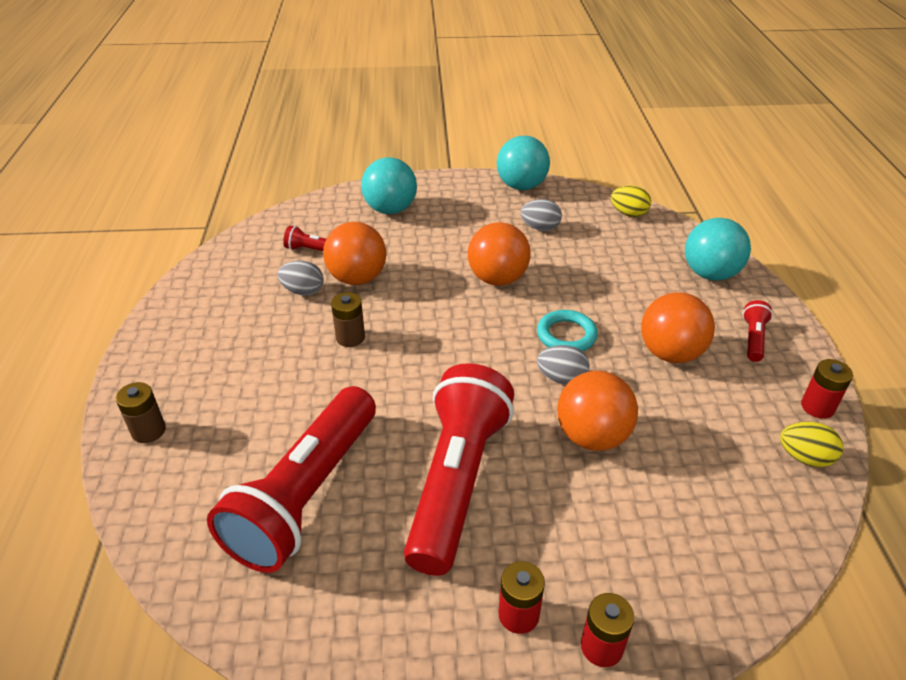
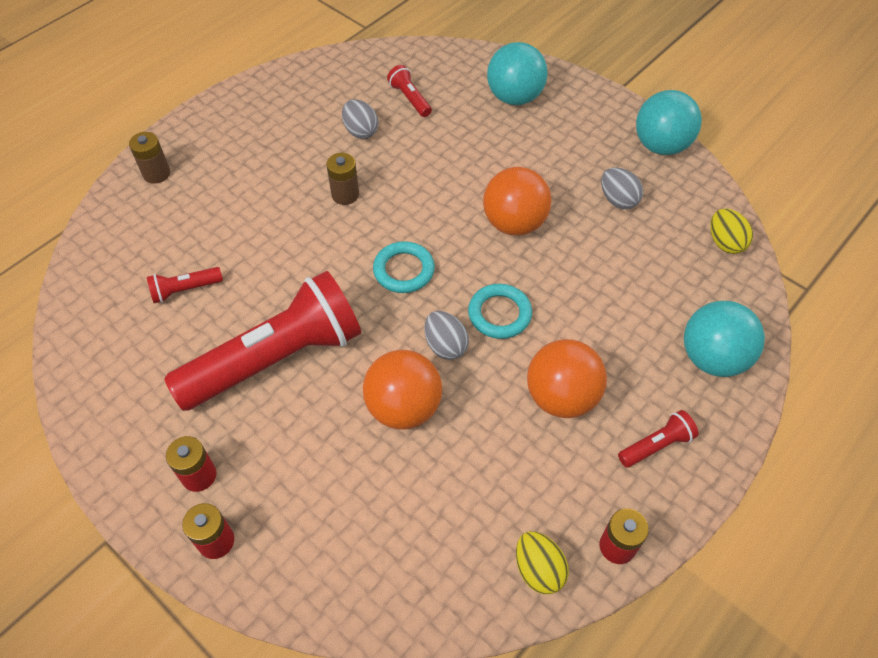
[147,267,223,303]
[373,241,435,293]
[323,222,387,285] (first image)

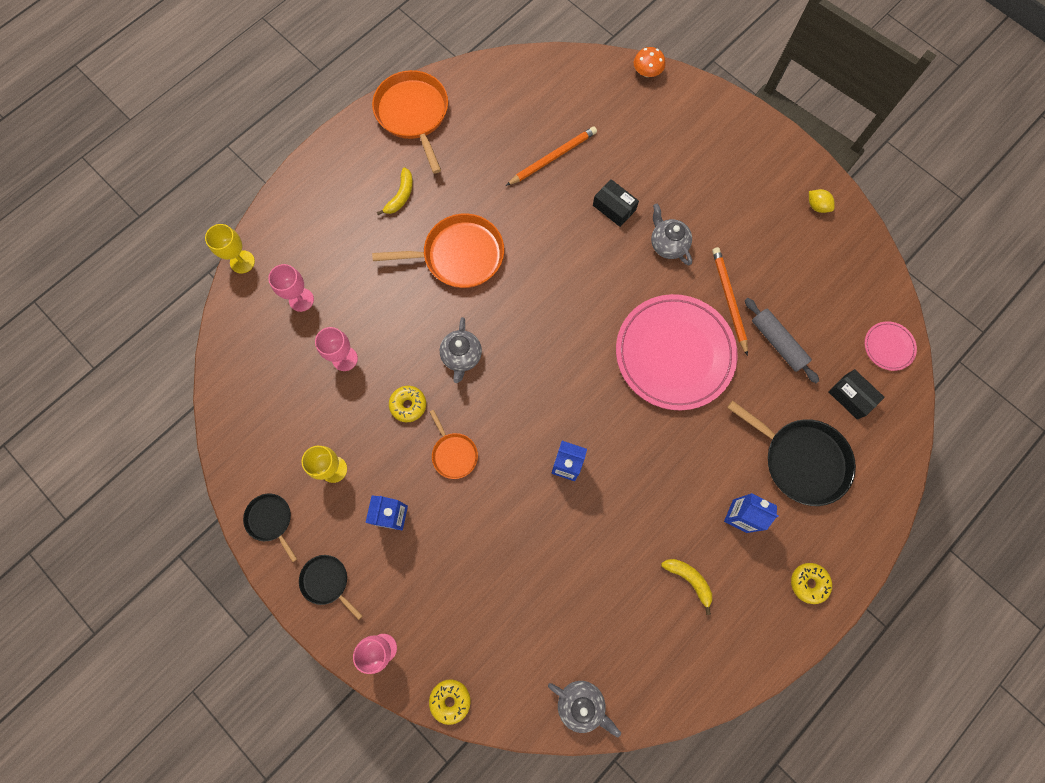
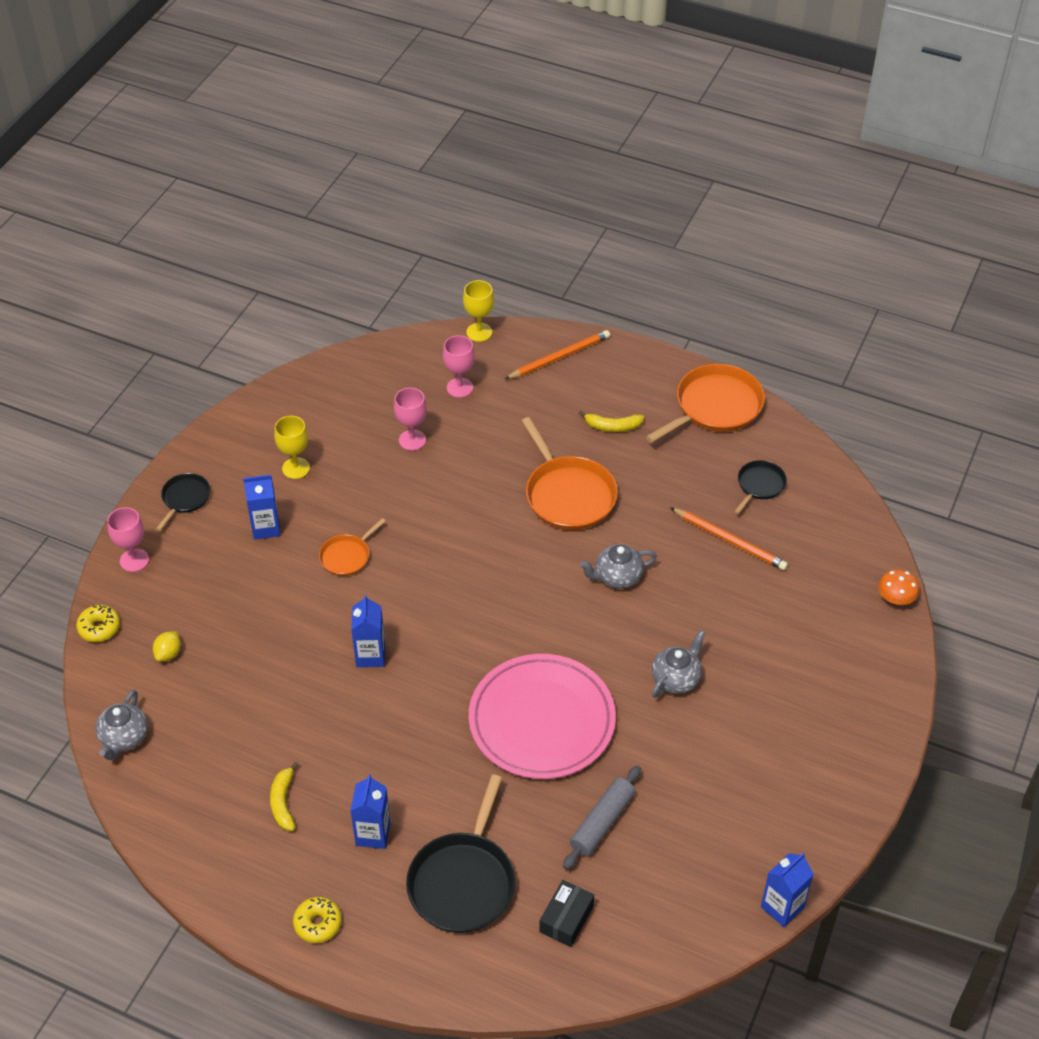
[153,631,181,661]
[270,762,299,831]
[505,330,610,379]
[580,544,657,589]
[734,460,787,514]
[761,853,814,927]
[389,386,426,422] (first image)
[593,179,639,227] (first image)
[864,321,917,371] (first image)

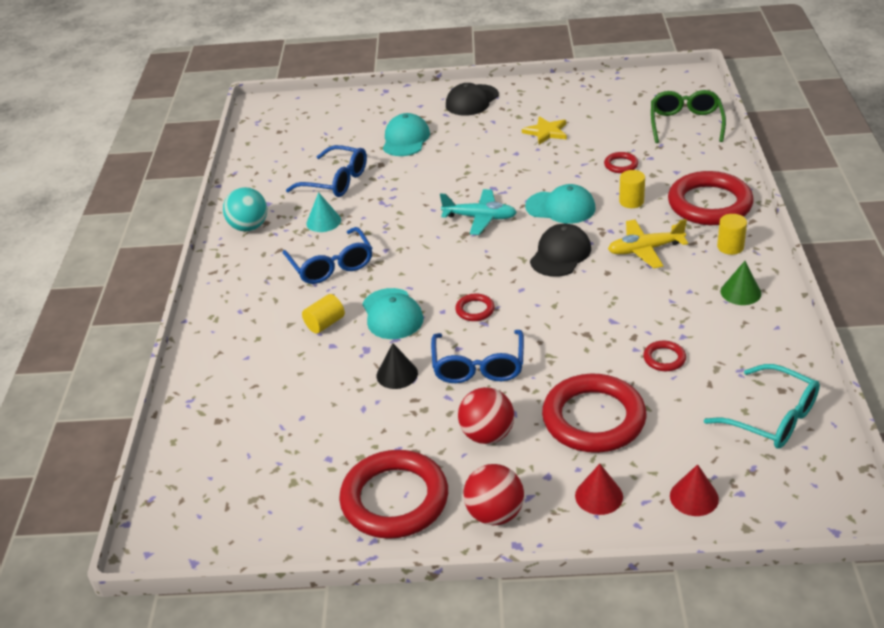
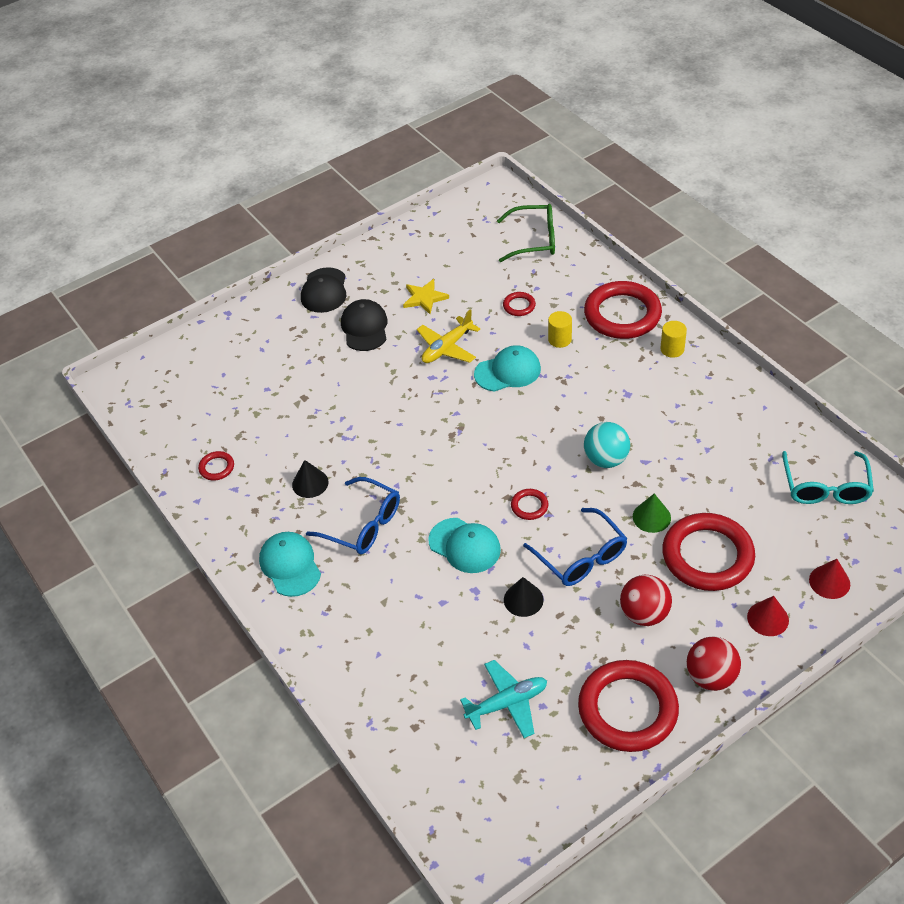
[198,451,234,481]
[259,532,321,597]
[292,460,328,498]
[341,299,388,351]
[417,309,480,363]
[460,660,547,738]
[497,204,555,262]
[584,422,630,468]
[633,493,671,533]
[782,451,874,504]
[286,145,367,197] (first image)
[302,294,345,334] (first image)

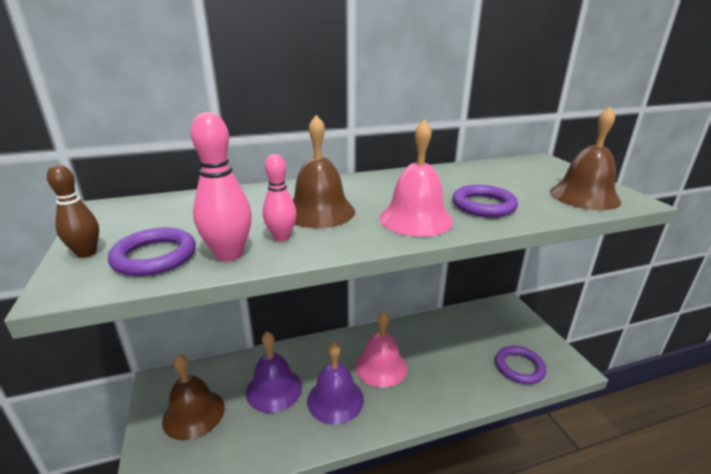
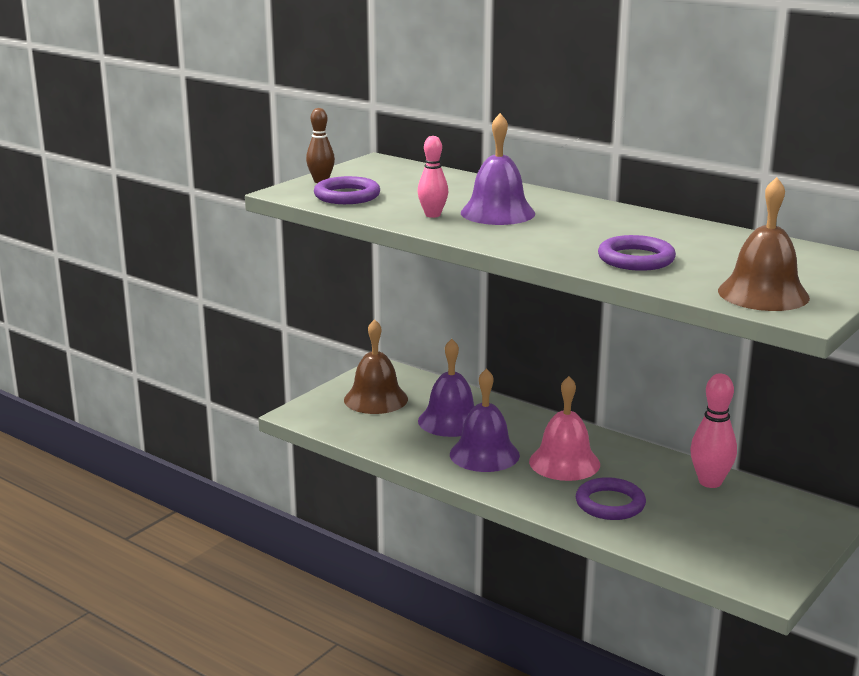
[461,113,535,225]
[576,477,646,520]
[690,373,737,488]
[380,119,453,237] (first image)

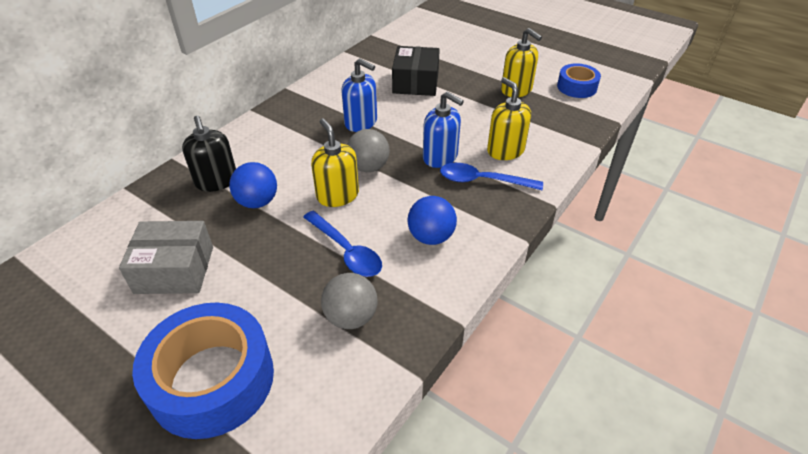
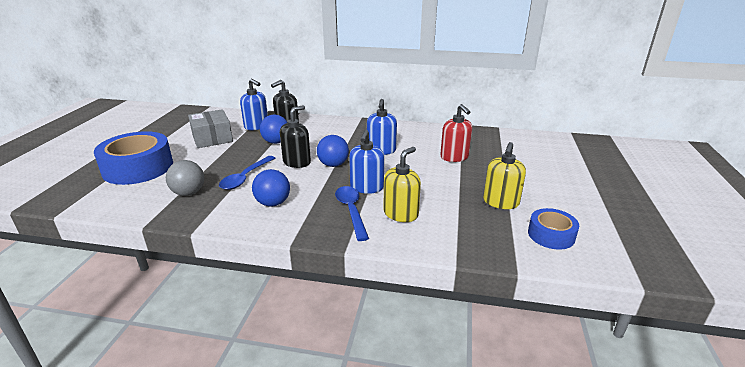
[240,79,268,130]
[280,105,311,168]
[317,135,349,167]
[440,104,472,162]

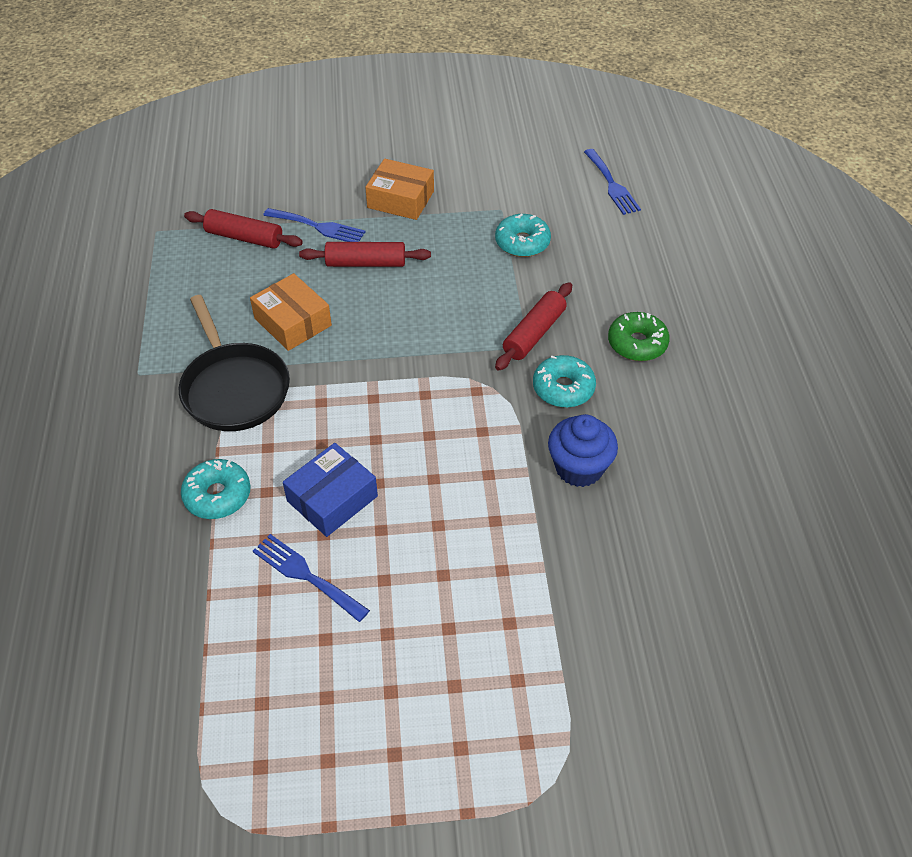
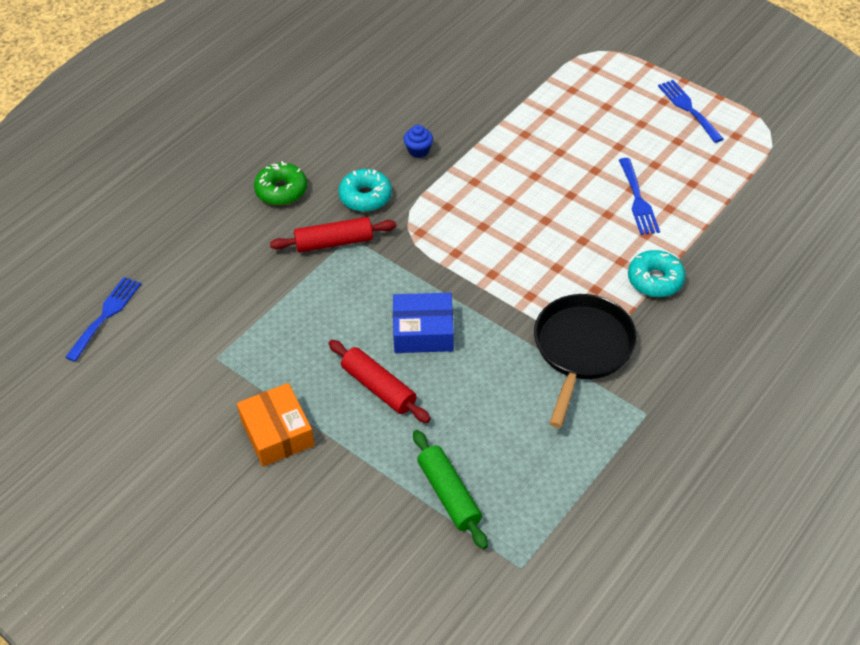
[393,293,454,353]
[404,125,433,158]
[413,430,488,549]
[658,80,723,143]
[250,273,332,351] (first image)
[495,214,551,257] (first image)

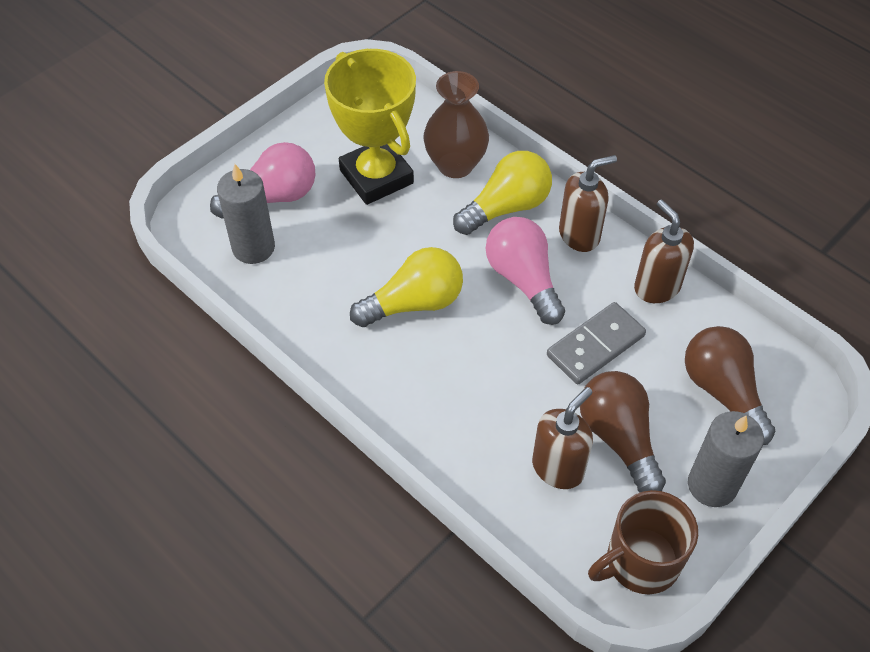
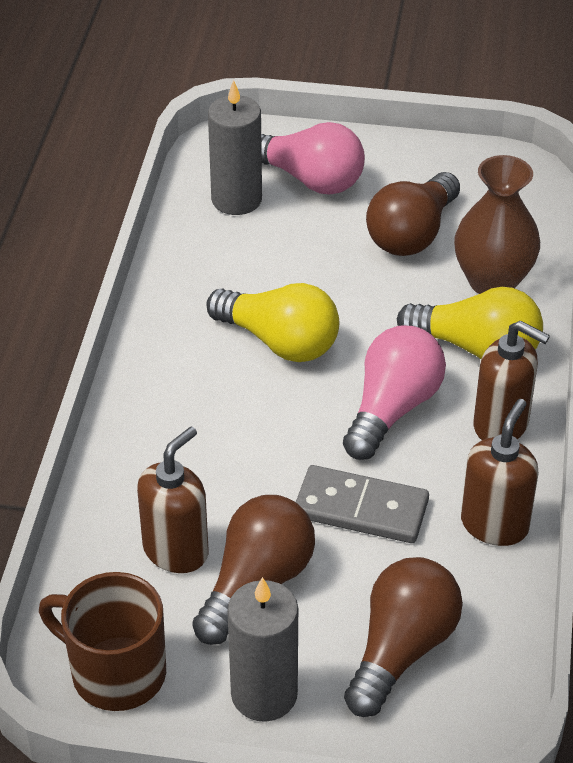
[137,426,209,573]
[366,172,460,256]

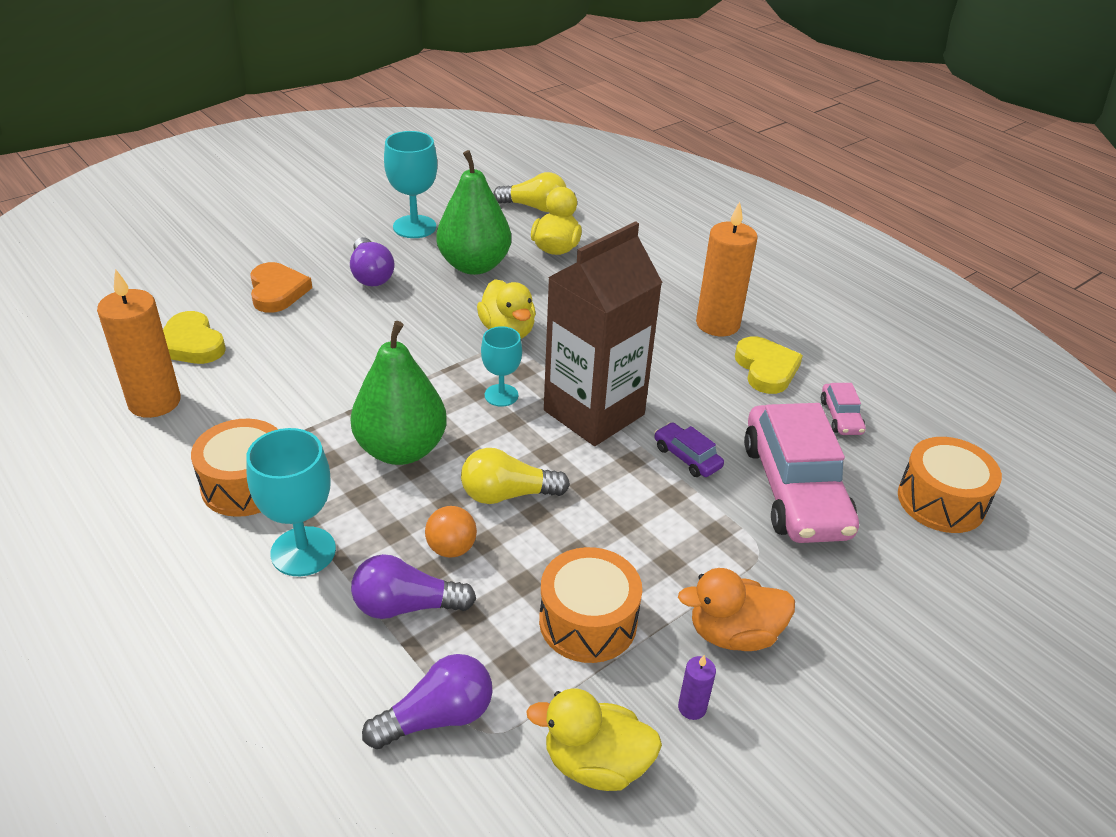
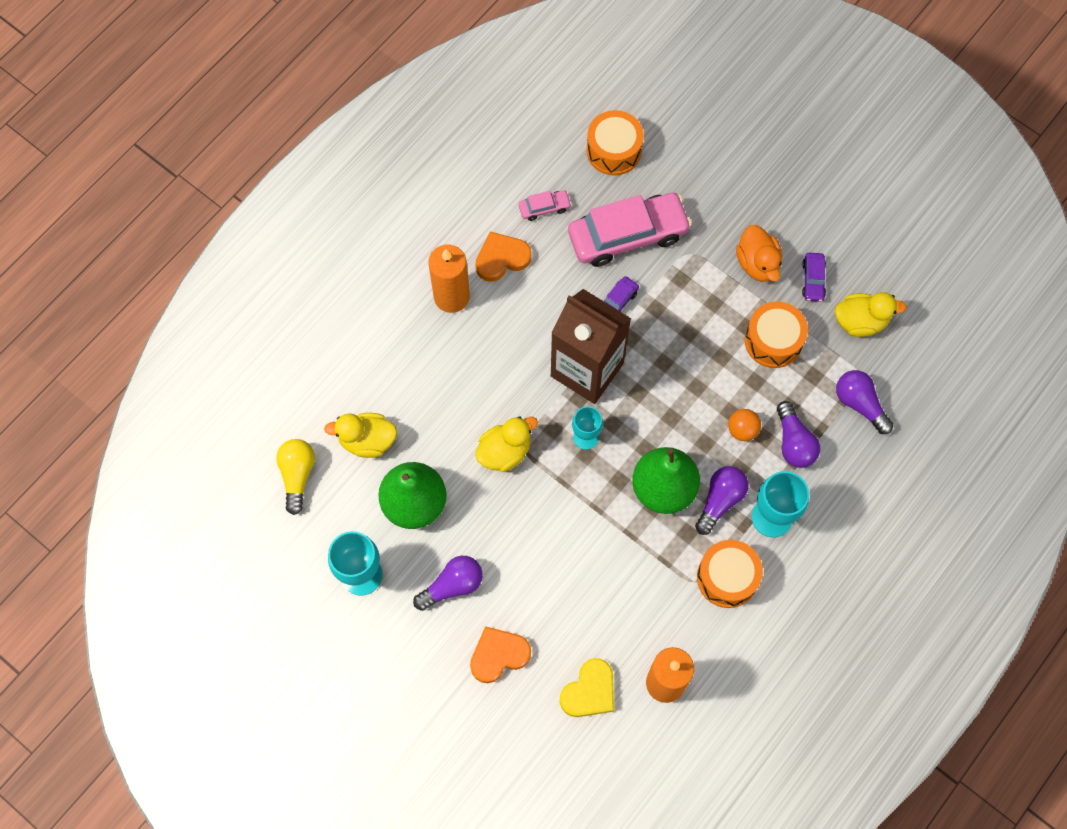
[475,232,532,282]
[695,466,749,535]
[802,253,826,302]
[835,292,907,337]
[461,448,570,504] (first image)

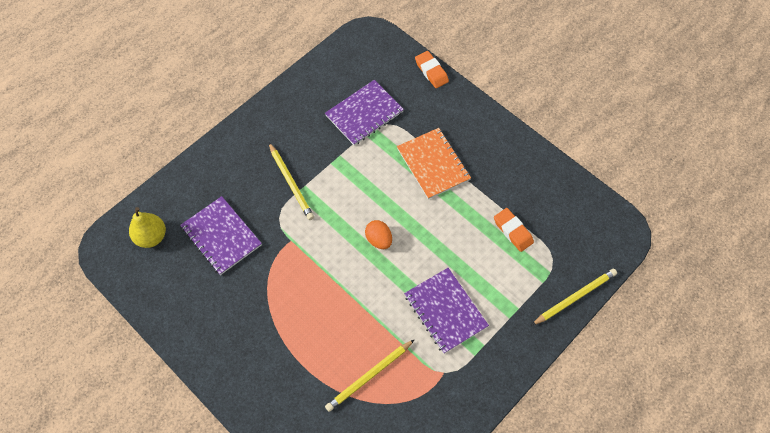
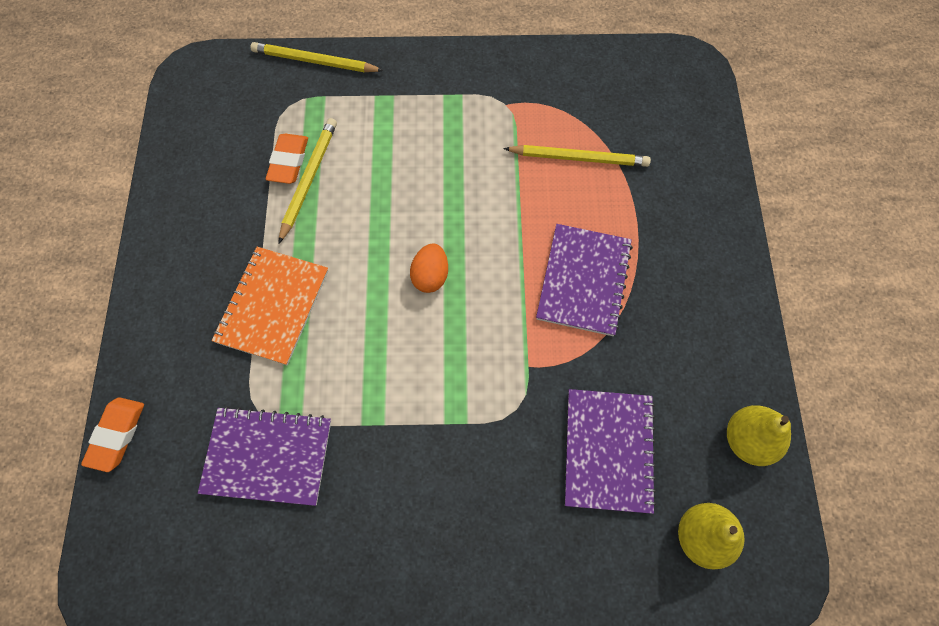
[278,118,337,244]
[536,224,633,336]
[727,405,791,466]

